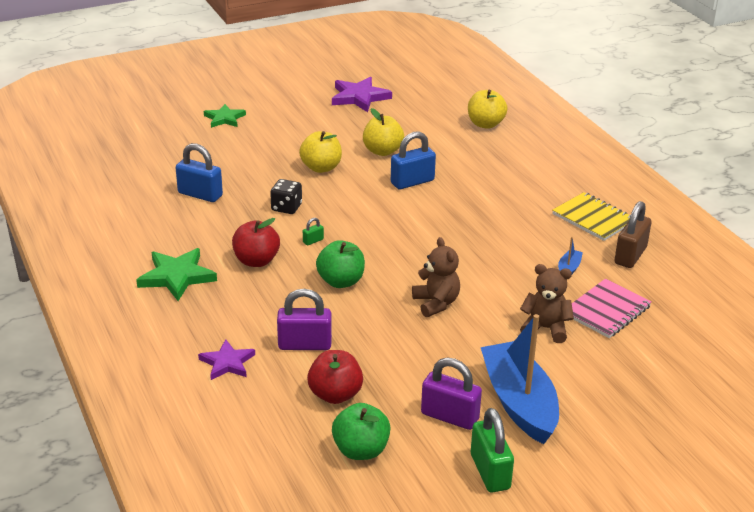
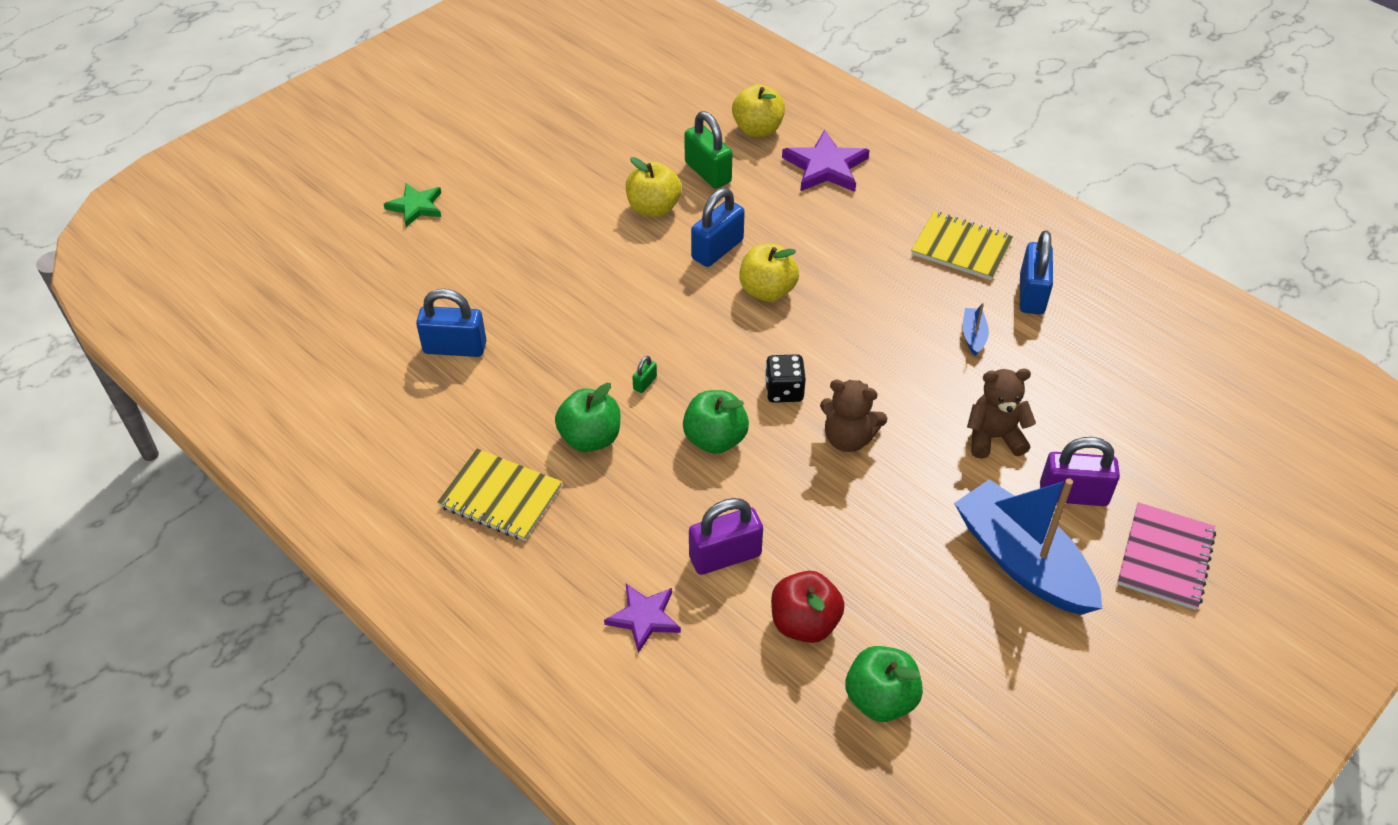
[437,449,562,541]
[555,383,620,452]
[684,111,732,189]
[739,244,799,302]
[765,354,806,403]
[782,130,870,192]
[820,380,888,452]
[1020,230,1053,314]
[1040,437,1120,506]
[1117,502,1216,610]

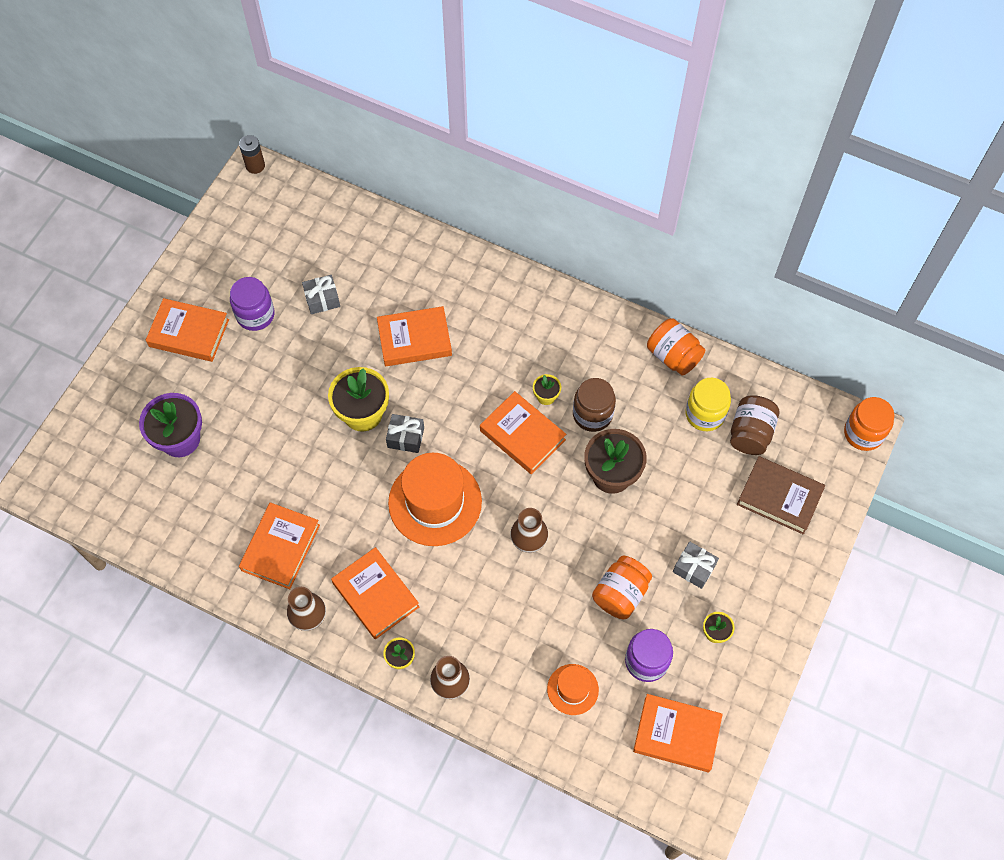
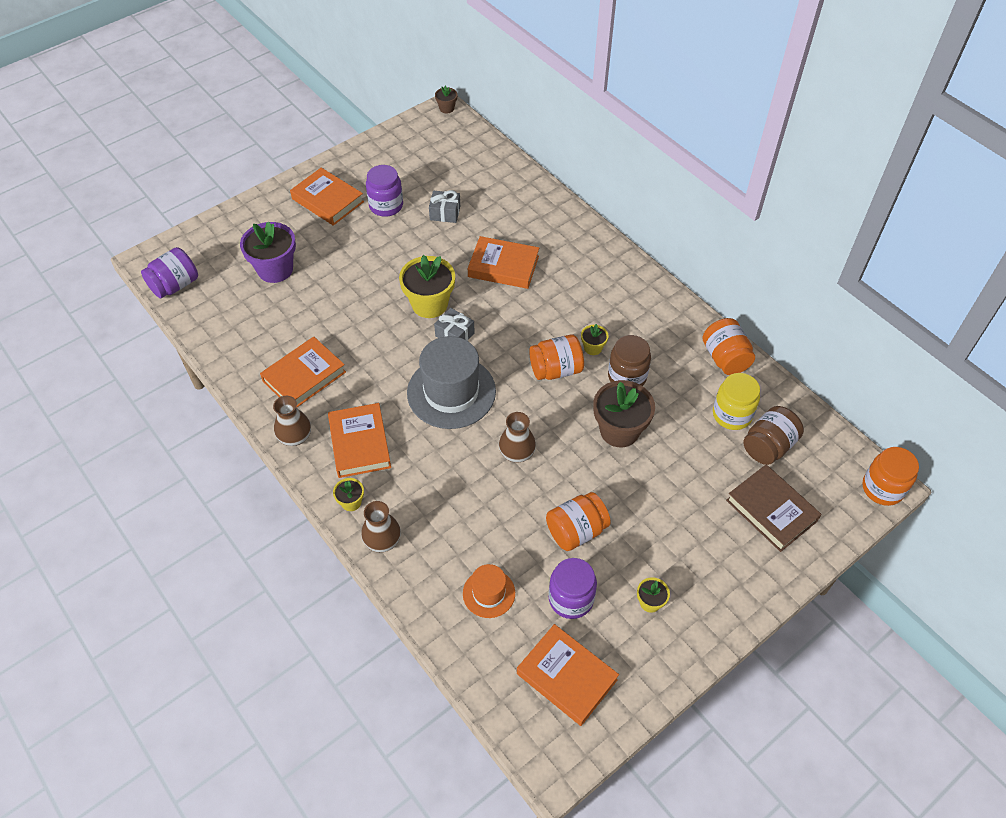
[141,247,198,298]
[407,336,496,429]
[435,86,457,114]
[529,335,584,380]
[673,542,719,589] (first image)

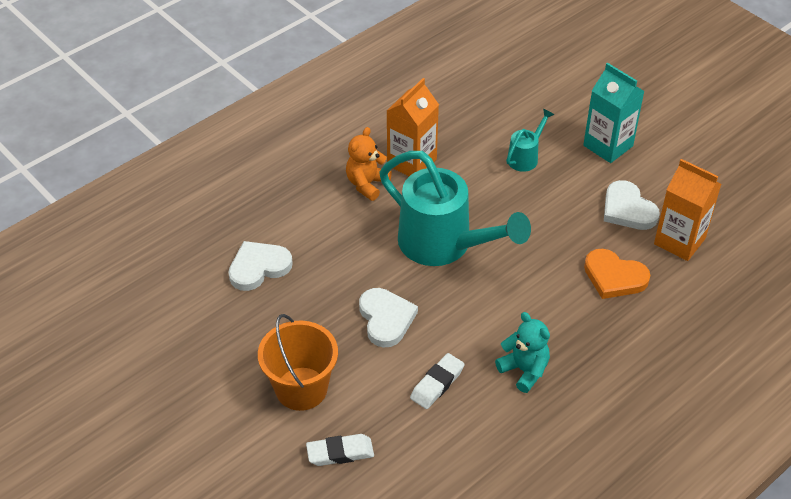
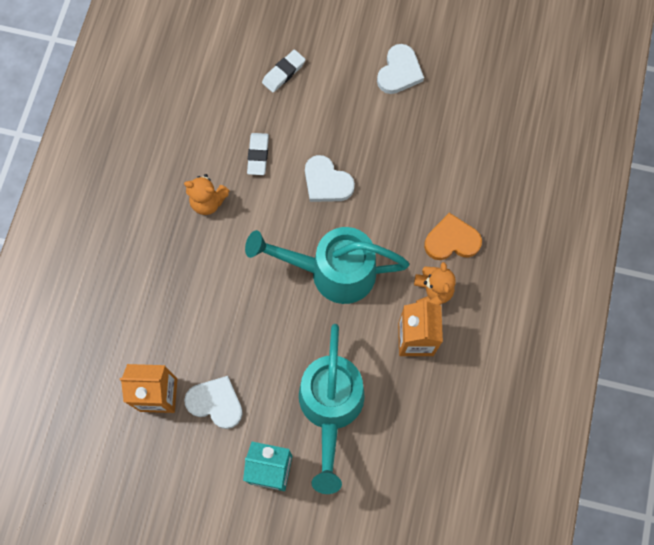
[184,174,229,215]
[299,324,365,494]
[377,44,424,94]
[424,213,482,260]
[258,314,338,411] (first image)

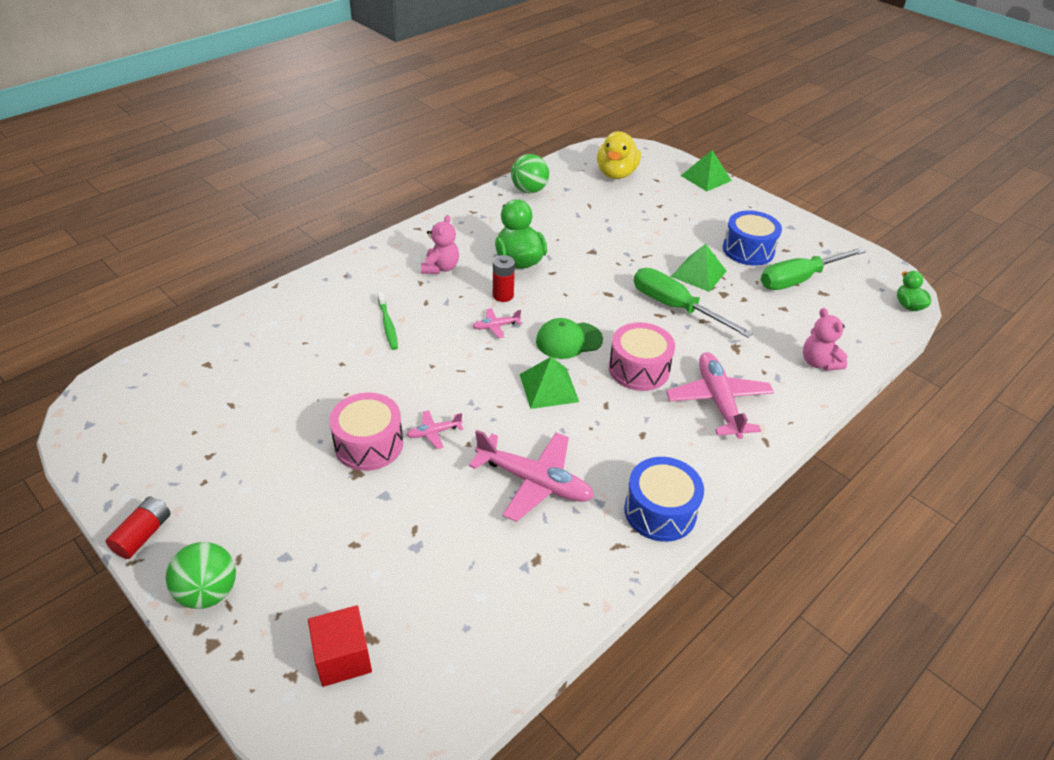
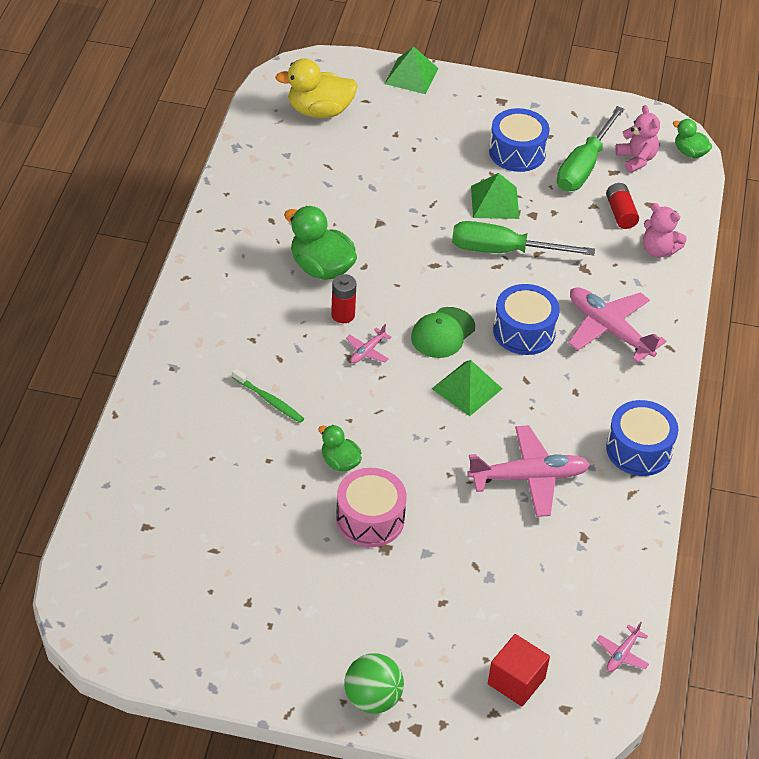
[275,58,358,118]
[318,425,362,471]
[493,284,560,355]
[597,622,649,672]
[606,183,639,229]
[615,105,660,173]
[511,154,549,193] (first image)

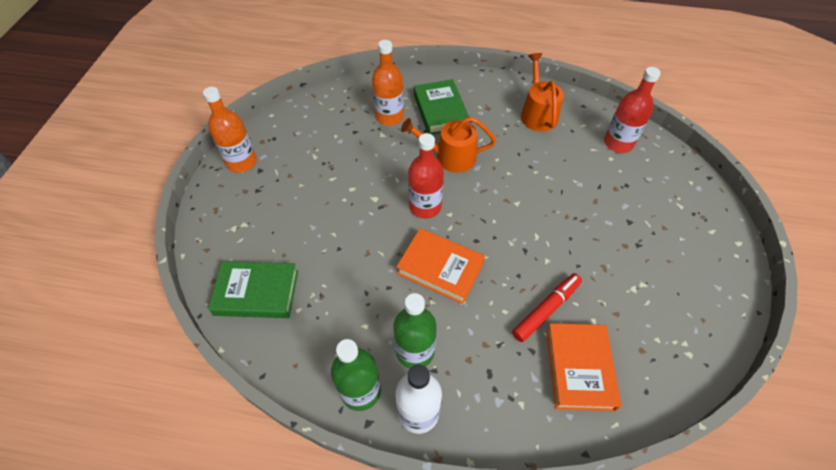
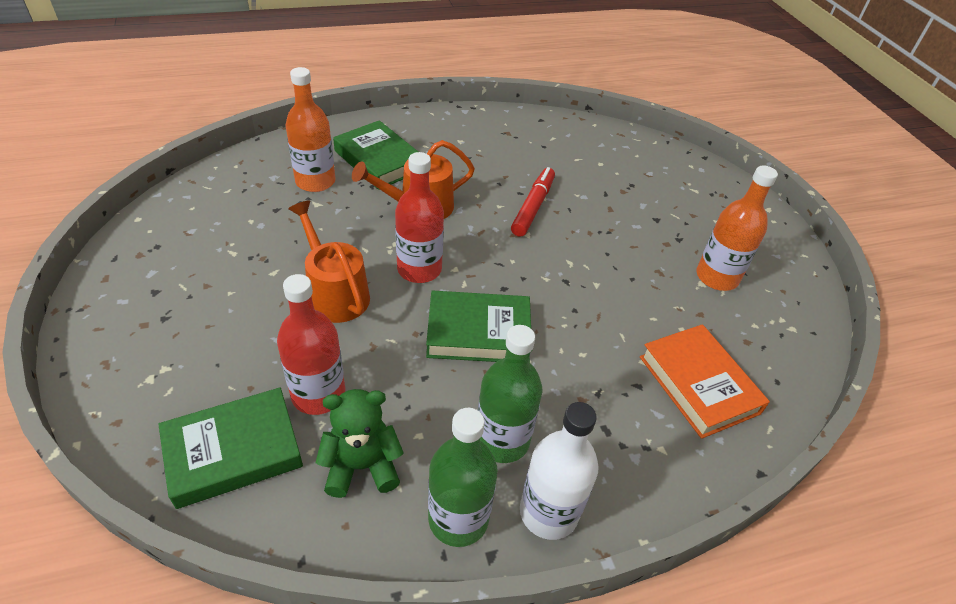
[277,274,345,415]
[288,200,370,323]
[315,389,404,498]
[426,291,532,363]
[511,167,555,237]
[696,165,778,291]

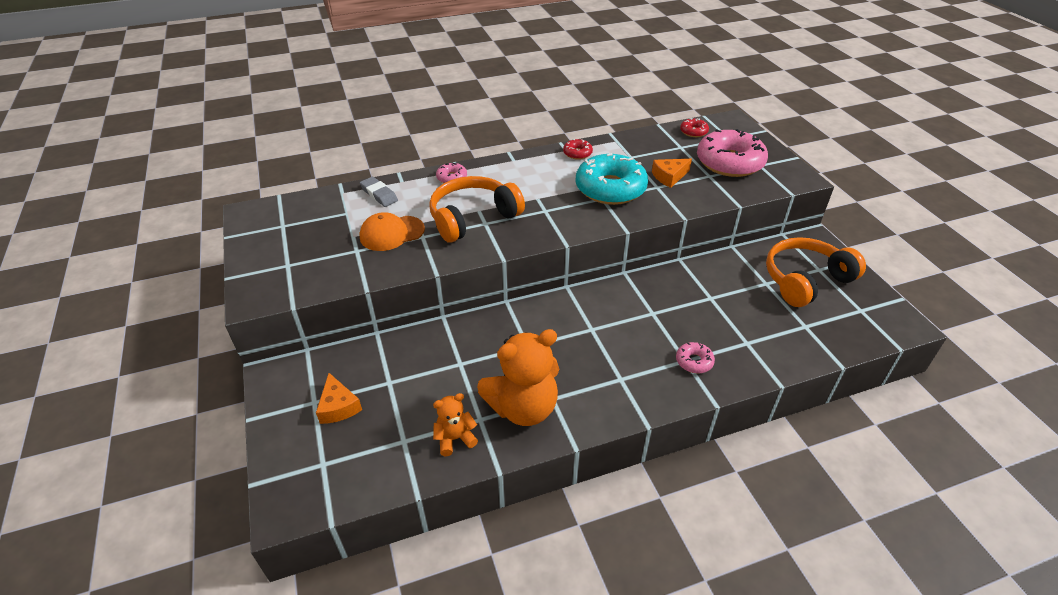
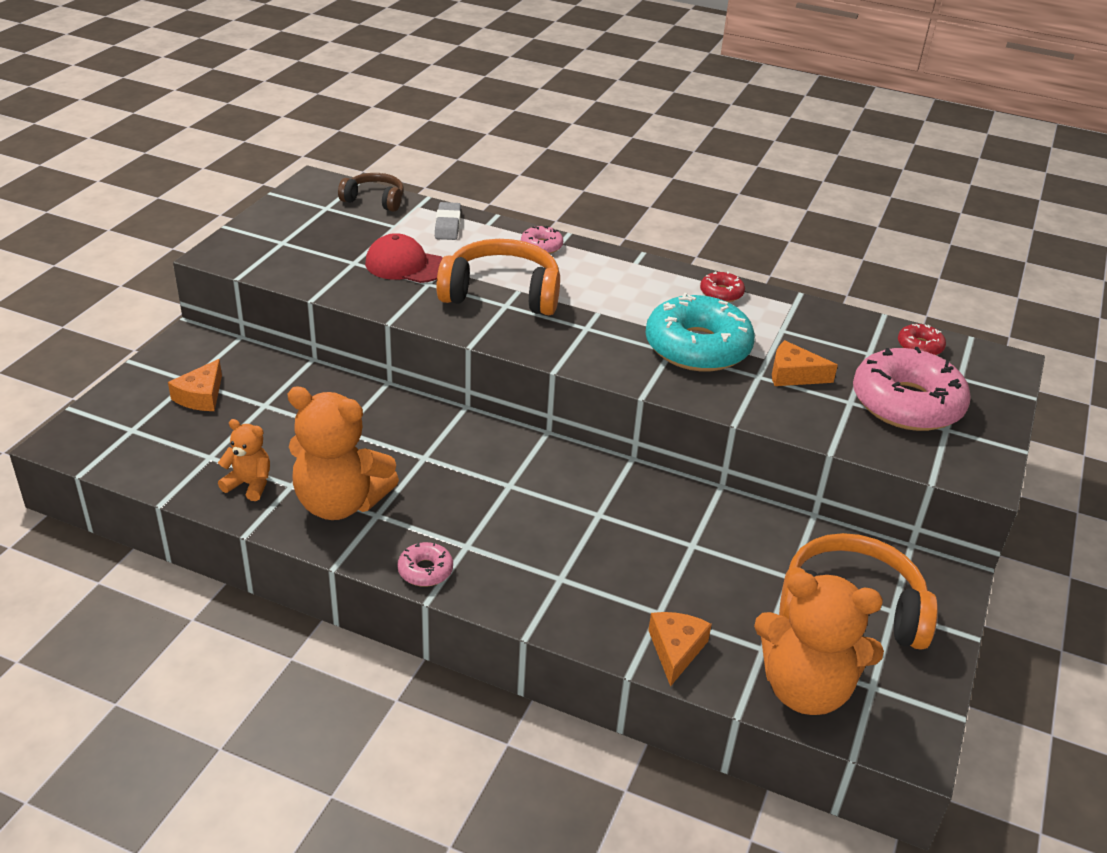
[338,173,404,212]
[365,233,443,283]
[397,542,453,587]
[648,612,712,687]
[754,572,884,715]

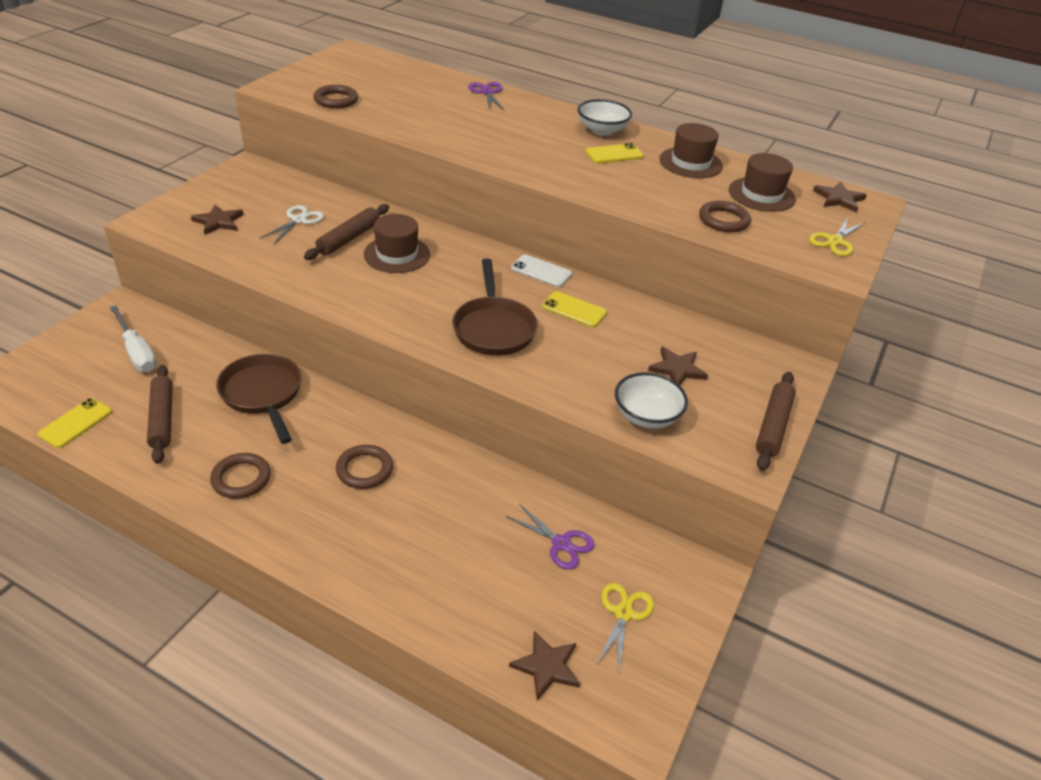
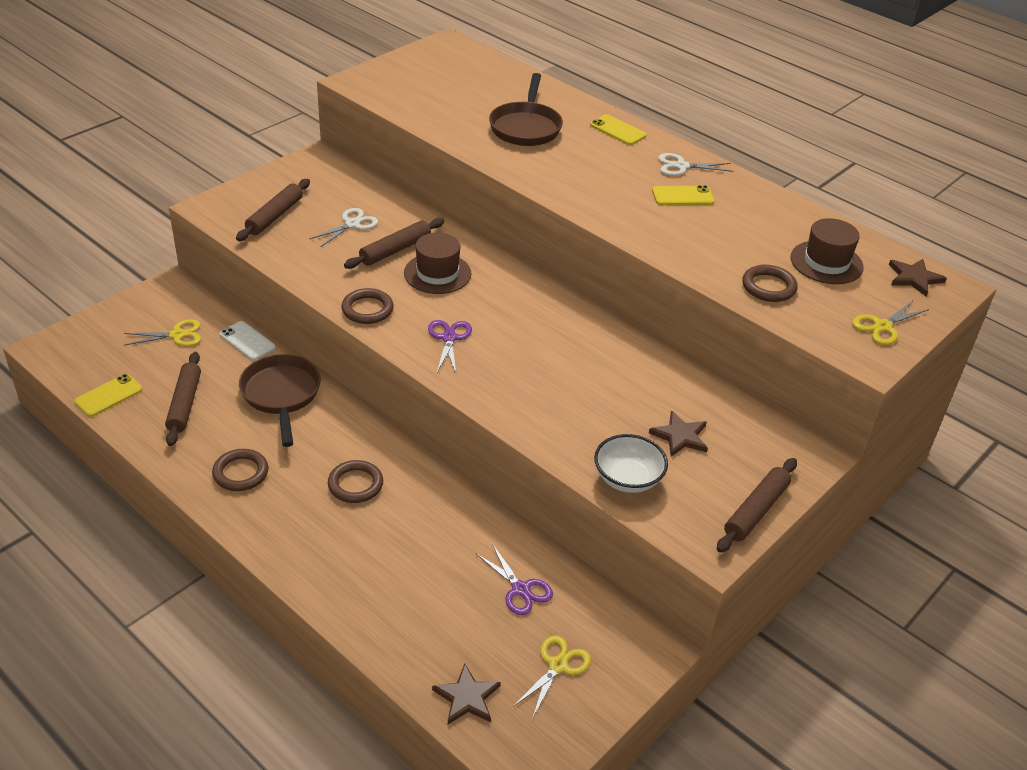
[124,319,201,346]
[219,321,276,360]
[236,179,310,241]
[341,288,394,324]
[428,320,472,373]
[489,73,563,146]
[590,114,647,145]
[658,153,733,176]
[660,123,723,178] (first image)

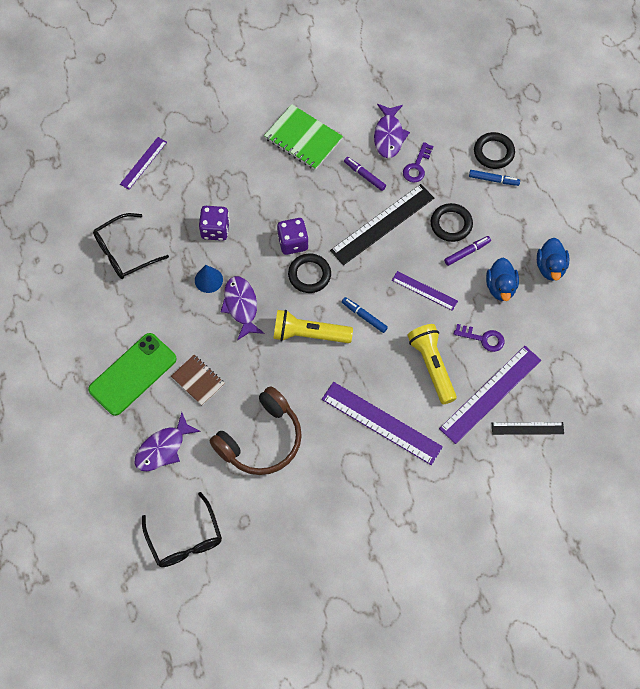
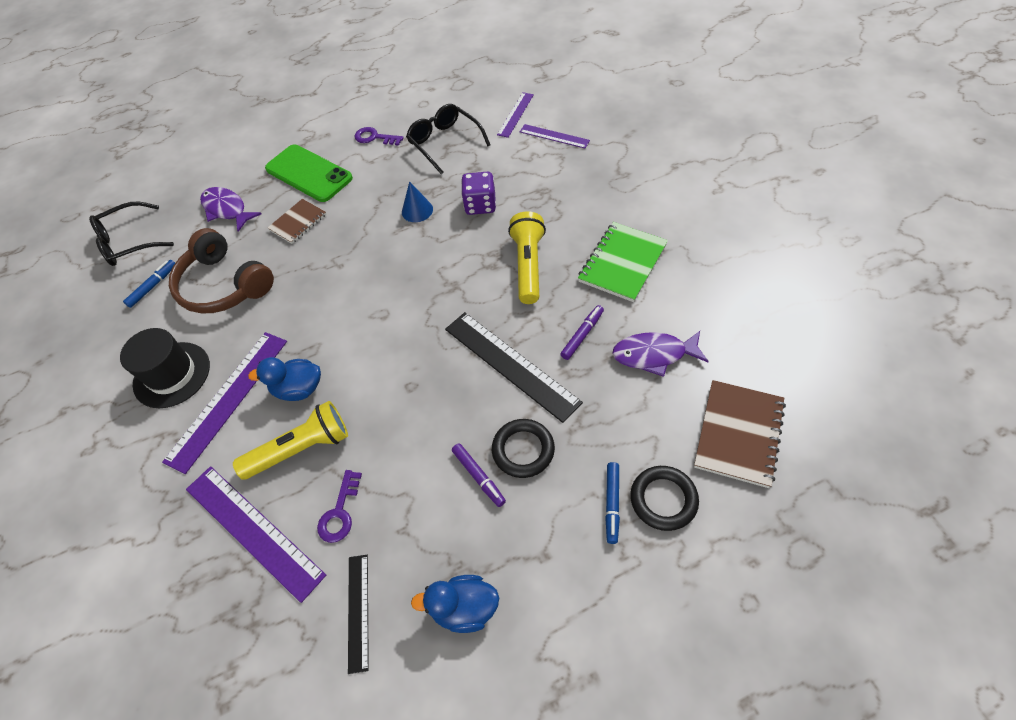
[120,328,210,408]
[123,260,175,308]
[248,357,321,401]
[348,555,369,674]
[355,127,404,146]
[497,92,534,138]
[508,211,546,304]
[694,380,786,488]
[221,276,264,341] (first image)
[277,218,309,255] (first image)
[288,253,331,293] (first image)

